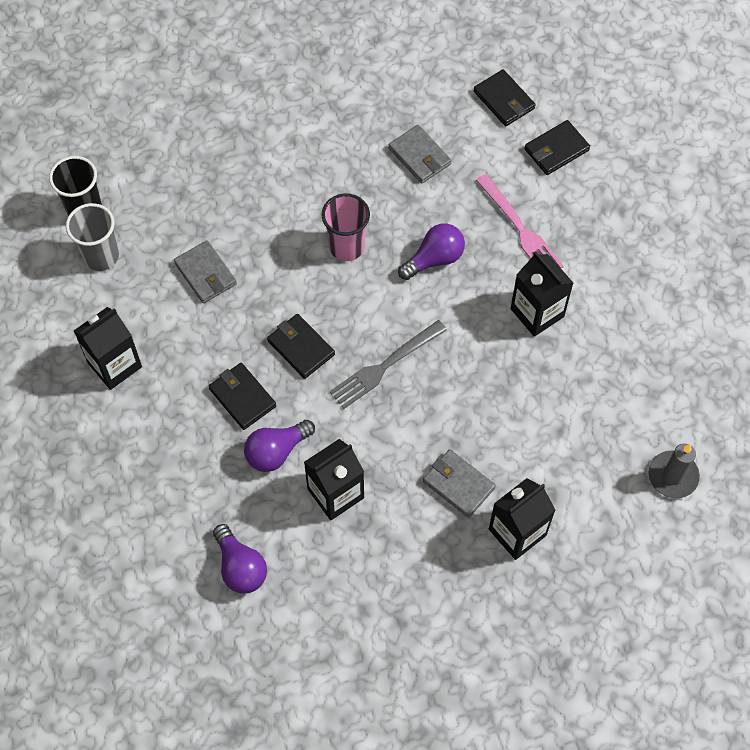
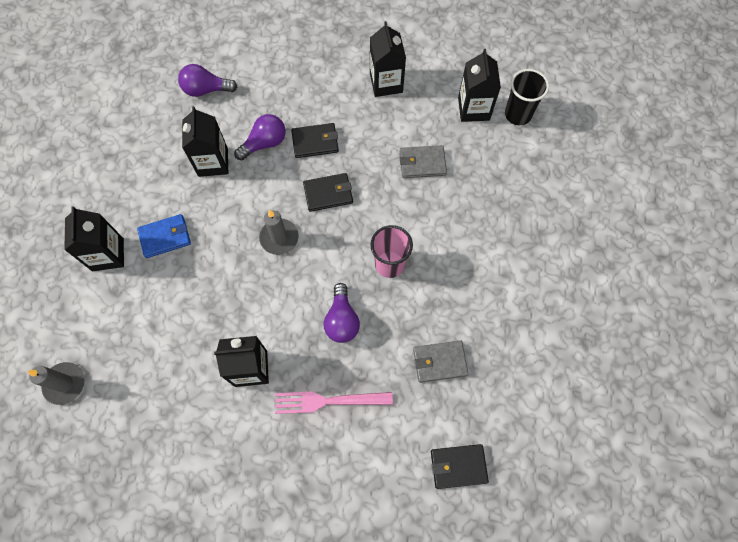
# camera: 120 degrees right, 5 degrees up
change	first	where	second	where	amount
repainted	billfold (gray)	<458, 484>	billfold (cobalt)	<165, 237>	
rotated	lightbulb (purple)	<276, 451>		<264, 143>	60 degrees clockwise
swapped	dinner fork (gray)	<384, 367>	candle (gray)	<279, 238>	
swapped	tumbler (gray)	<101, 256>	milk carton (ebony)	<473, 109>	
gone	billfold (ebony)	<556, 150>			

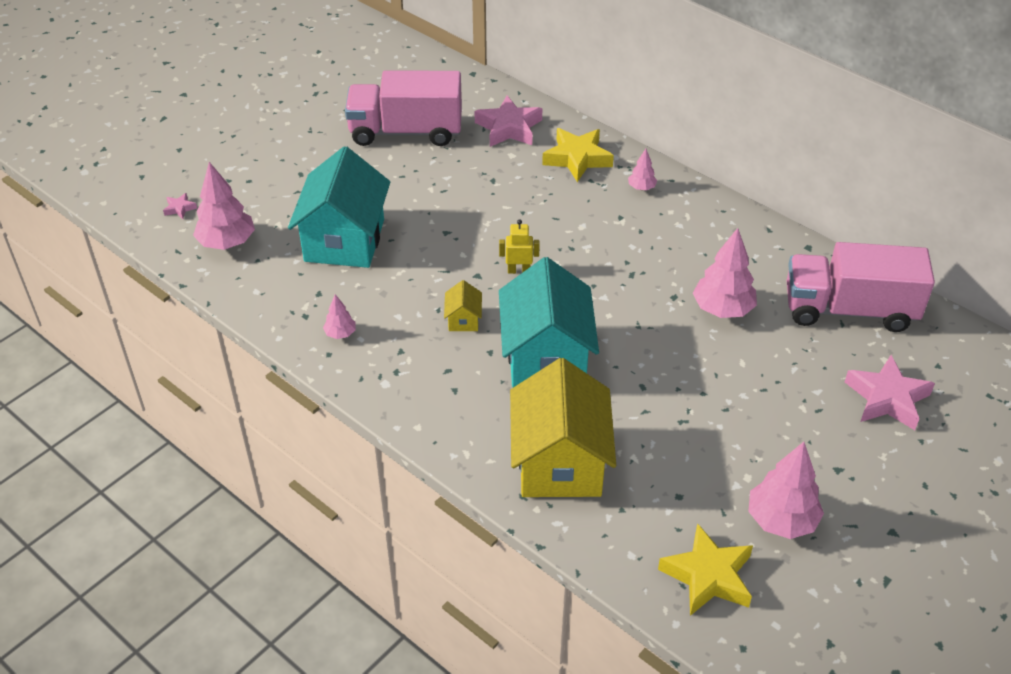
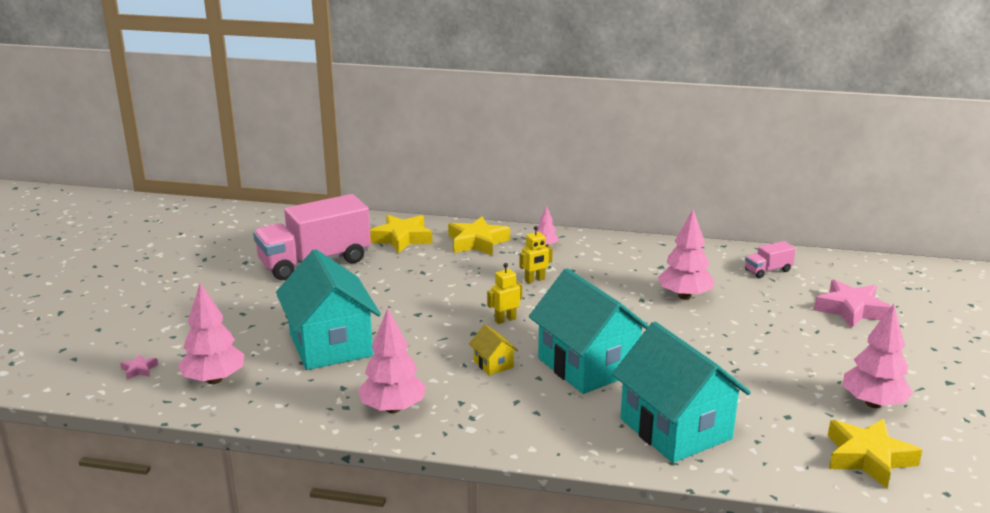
# camera: 30 degrees left, 20 degrees down
change	first	where	second	where	amount
scaled	tree (pink)	<340, 334>		<393, 408>	x1.97
repainted	star shape (pink)	<509, 128>	star shape (bright yellow)	<402, 238>	
new			robot (bright yellow)	<535, 280>	
repainted	cottage (bright yellow)	<560, 462>	cottage (turquoise)	<675, 429>	
scaled	truck (pink)	<849, 310>		<768, 271>	x0.44

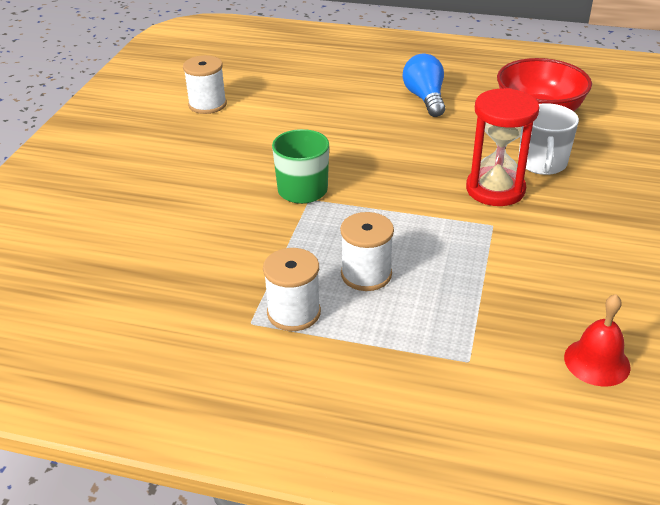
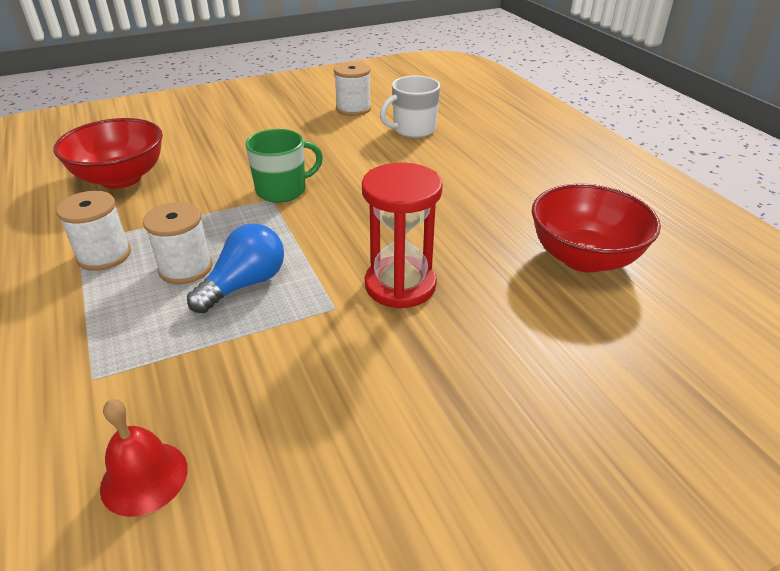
# camera: 50 degrees right, 0 degrees up
change	first	where	second	where	amount
new			deep dish (scarlet)	<121, 178>	
shifted	lightbulb (cobalt)	<425, 98>		<245, 284>	
shifted	tea mug (white)	<542, 163>		<413, 129>	

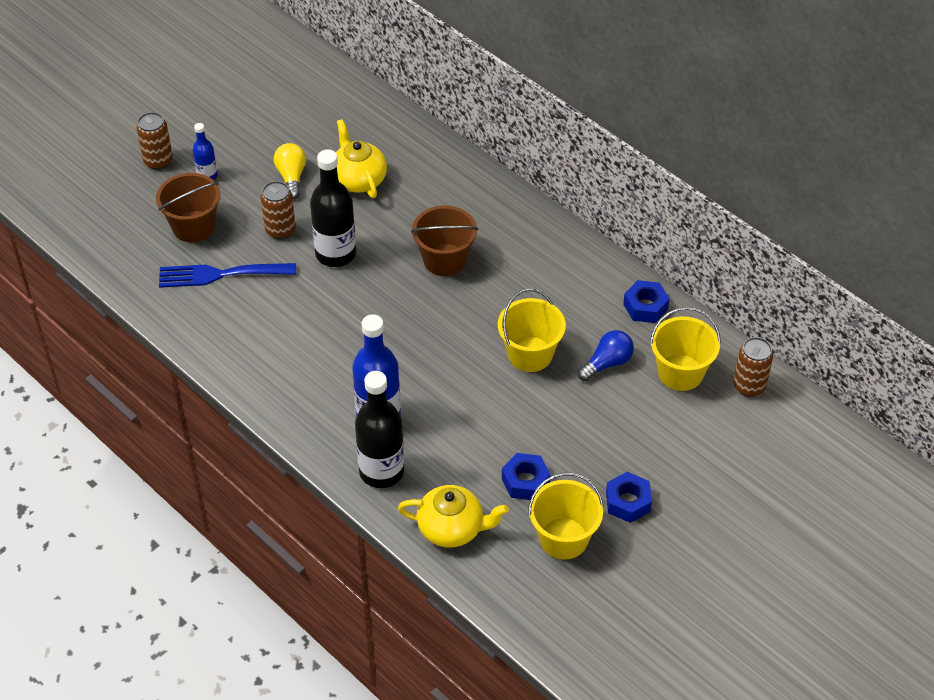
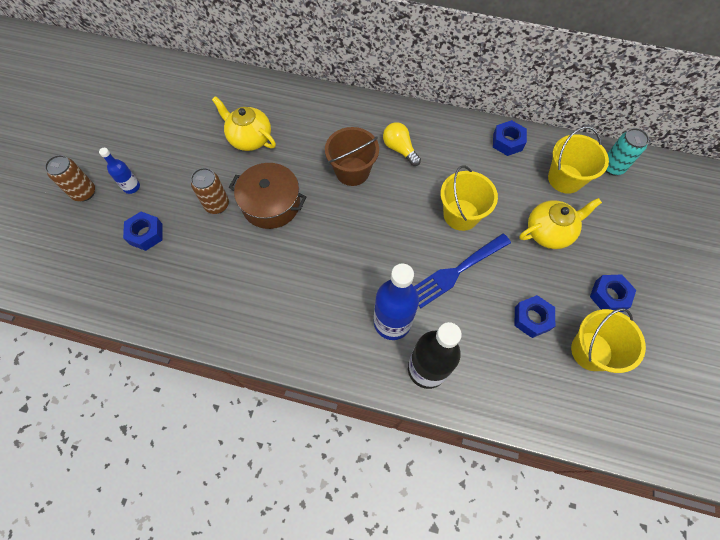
# camera: 30 degrees left, 15 degrees up
change	first	where	second	where	amount
swapped	pail (russet)	<193, 226>	nut (cobalt)	<146, 234>	
swapped	flask (ebony)	<335, 254>	stockpot (russet)	<271, 204>	
shifted	lightbulb (bright yellow)	<291, 177>		<399, 149>	
shifted	dinner fork (cobalt)	<220, 274>		<456, 272>	
shifted	tea pot (bright yellow)	<452, 528>		<549, 232>	
repainted	soda can (russet)	<749, 386>	soda can (turquoise)	<612, 167>	
gone	lightbulb (cobalt)	<607, 363>			

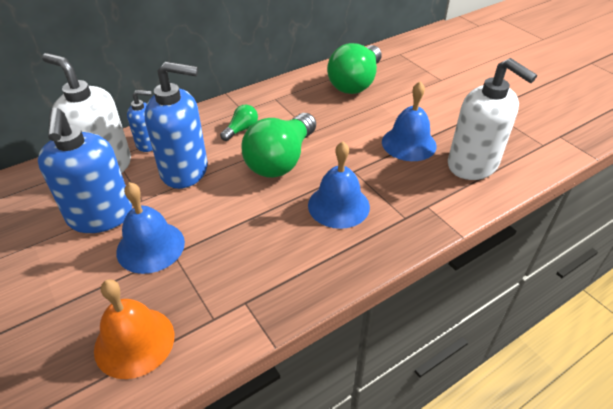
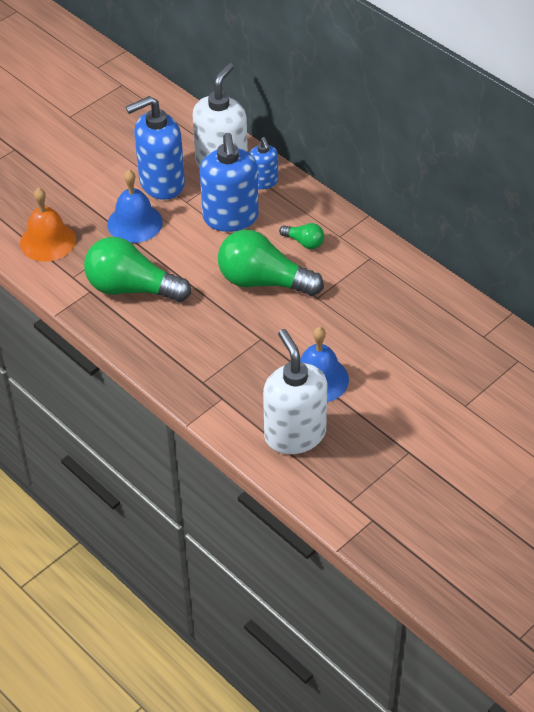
# camera: 80 degrees right, 5 degrees up
change	first	where	second	where	amount
shifted	lightbulb (green)	<355, 83>		<132, 288>	
rotated	pump bottle (white)	<473, 165>		<295, 434>	120 degrees clockwise
gone	bell (cobalt)	<338, 205>			

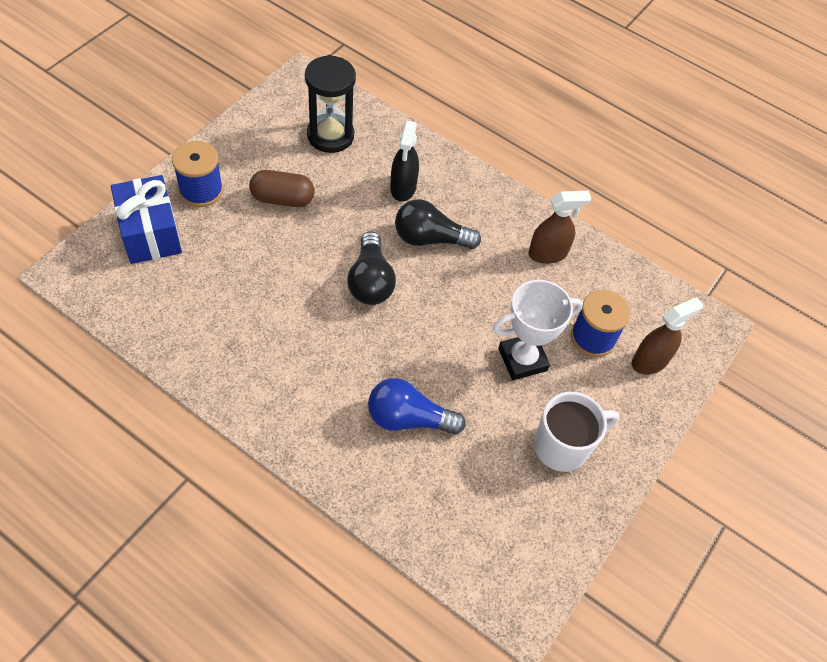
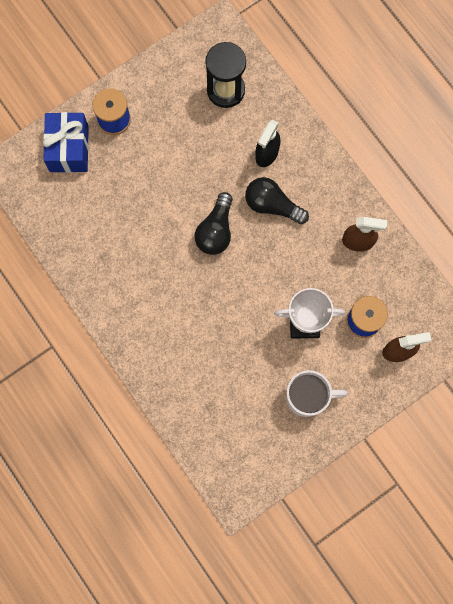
# camera: 25 degrees right, 20 degrees up
change	first	where	second	where	amount
gone	capsule (russet)	<282, 199>			
gone	lightbulb (cobalt)	<408, 419>			

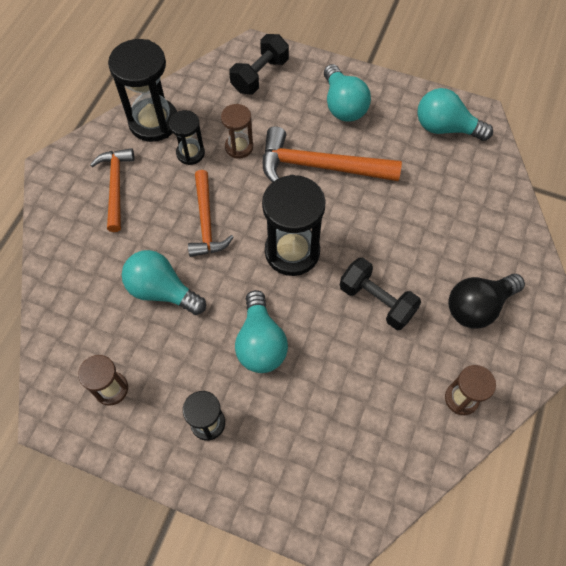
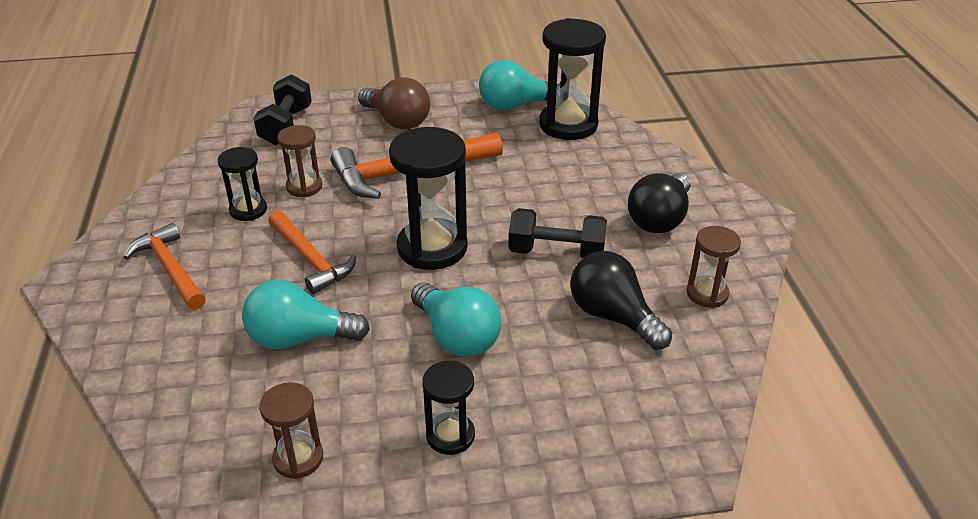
# camera: 30 degrees left, 25 degrees down
change	first	where	second	where	amount
repainted	lightbulb (turquoise)	<343, 105>	lightbulb (russet)	<397, 121>	
shifted	sandglass (ebony)	<153, 122>		<568, 125>	
new			lightbulb (ebony)	<613, 317>	

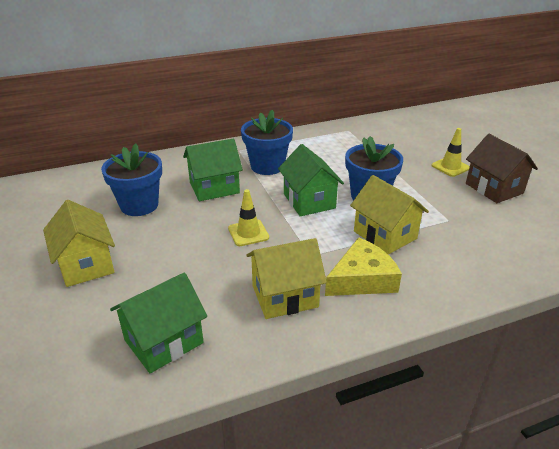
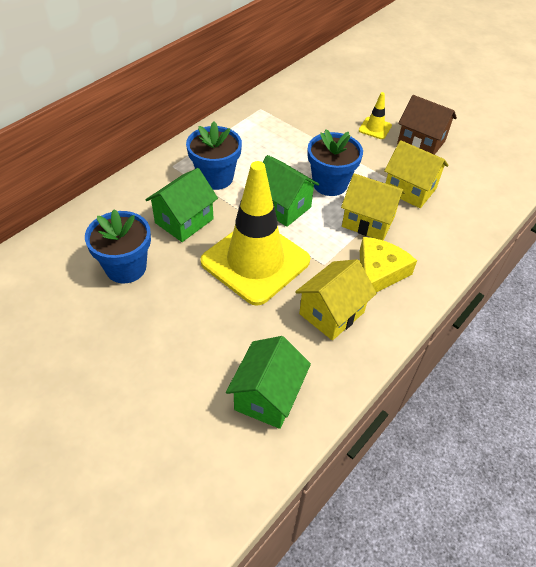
# camera: 30 degrees left, 15 degrees up
change	first	where	second	where	amount
scaled	safety cone (bright yellow)	<248, 233>		<255, 261>	x2.47
shifted	cottage (bright yellow)	<86, 265>		<410, 190>	

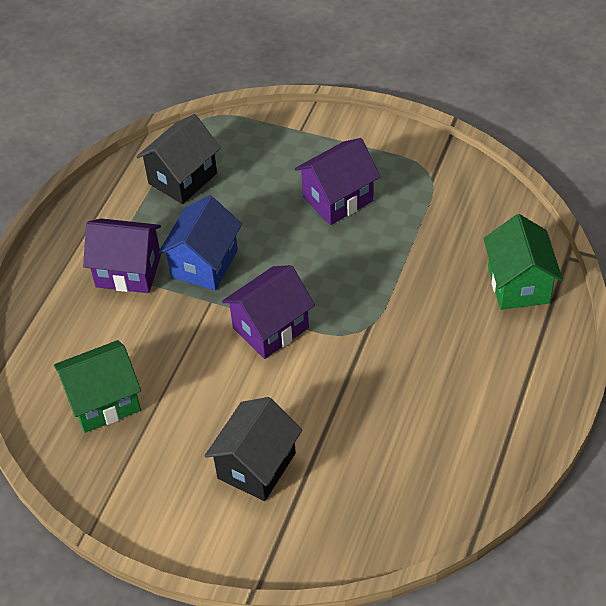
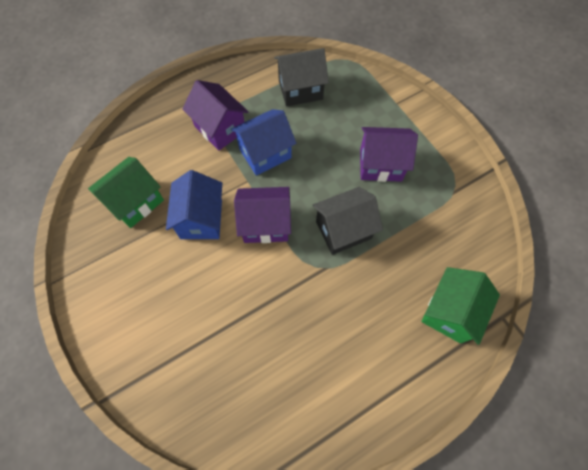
# camera: 35 degrees right, 15 degrees up
change	first	where	second	where	amount
rotated	cottage (green)	<104, 401>		<135, 202>	60 degrees counterclockwise
new			cottage (cobalt)	<201, 219>	
shifted	cottage (ebony)	<256, 466>		<343, 230>	

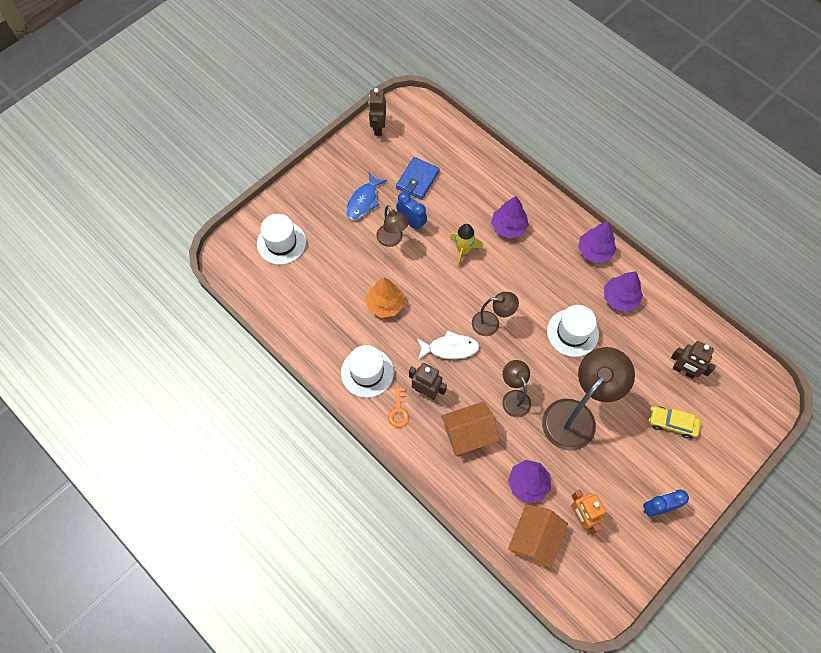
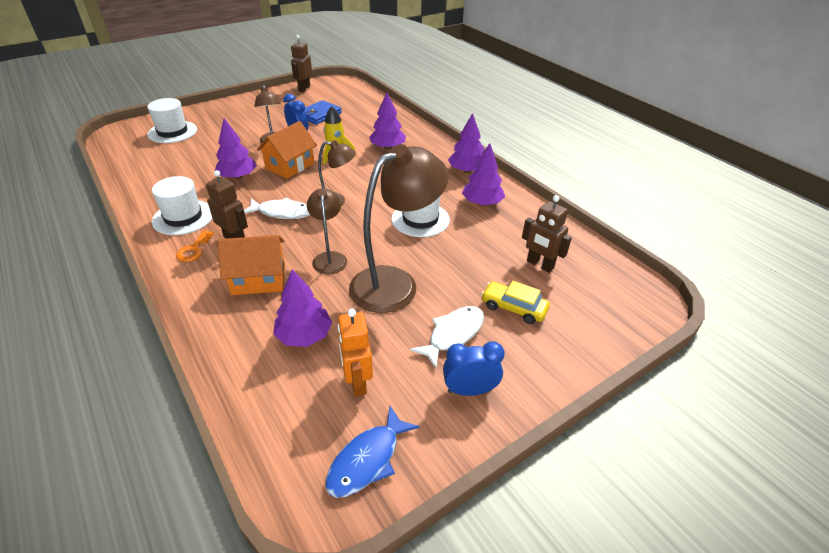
# camera: 10 degrees right, 25 degrees down
change	first	where	second	where	amount
repainted	tree (bright orange)	<385, 304>	tree (purple)	<238, 176>	
shifted	cottage (bright orange)	<534, 539>		<290, 166>	
shifted	toy fish (cobalt)	<363, 201>		<367, 460>	
new			toy fish (white)	<453, 334>	

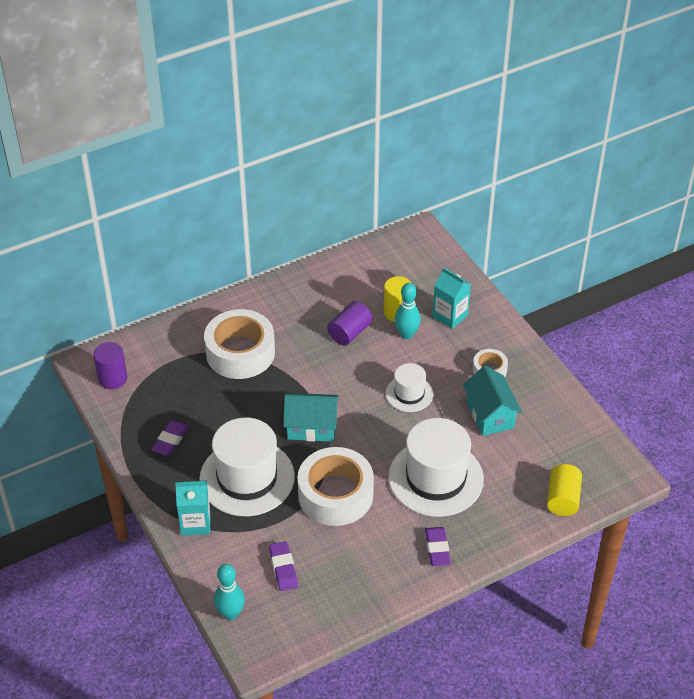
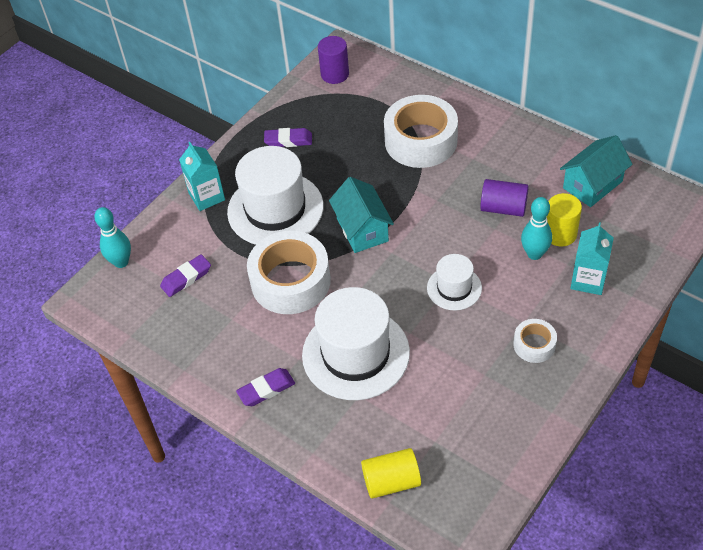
# camera: 70 degrees right, 5 degrees up
change	first	where	second	where	amount
shifted	cottage (turquoise)	<490, 415>		<592, 184>	

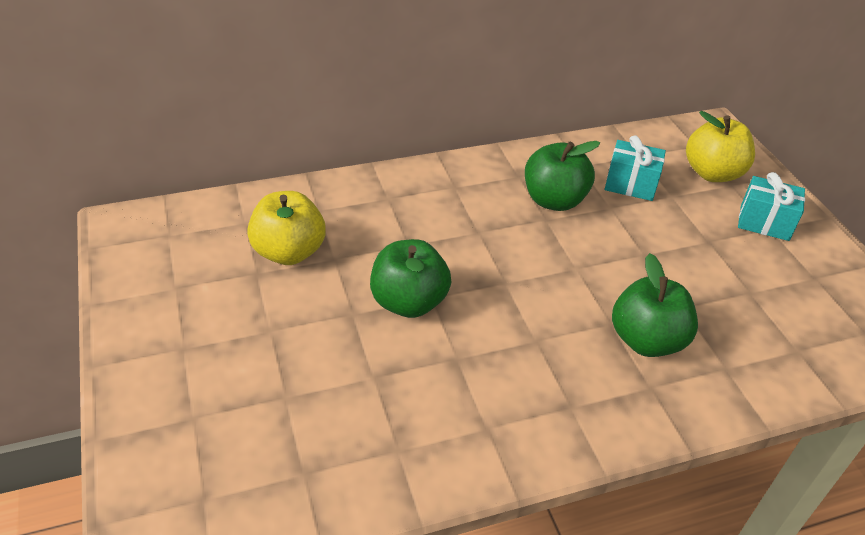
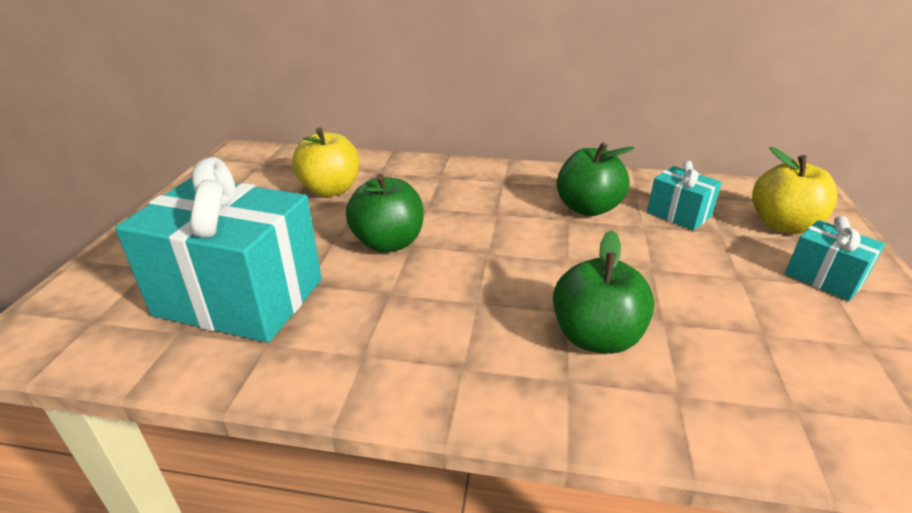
# camera: 30 degrees right, 10 degrees down
change	first	where	second	where	amount
new			wrapped gift (turquoise)	<240, 297>	

